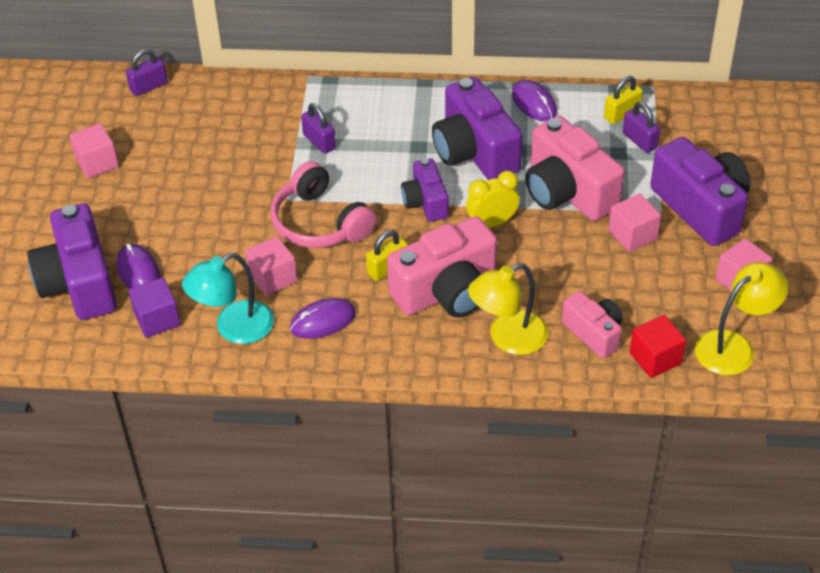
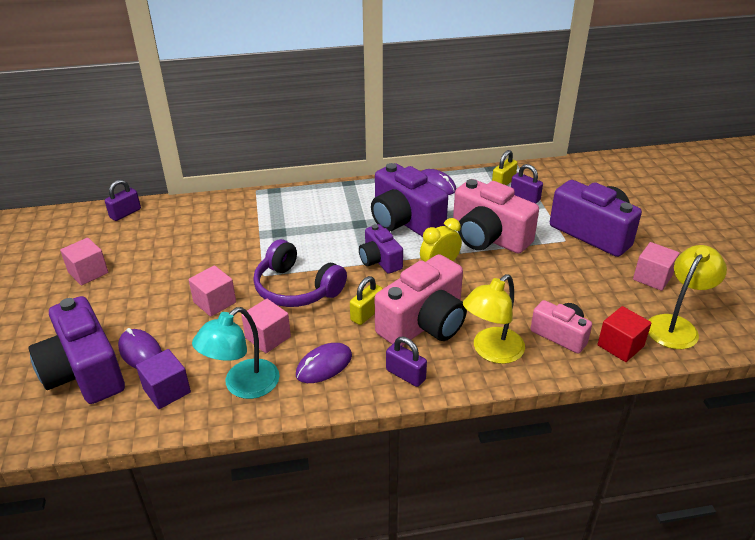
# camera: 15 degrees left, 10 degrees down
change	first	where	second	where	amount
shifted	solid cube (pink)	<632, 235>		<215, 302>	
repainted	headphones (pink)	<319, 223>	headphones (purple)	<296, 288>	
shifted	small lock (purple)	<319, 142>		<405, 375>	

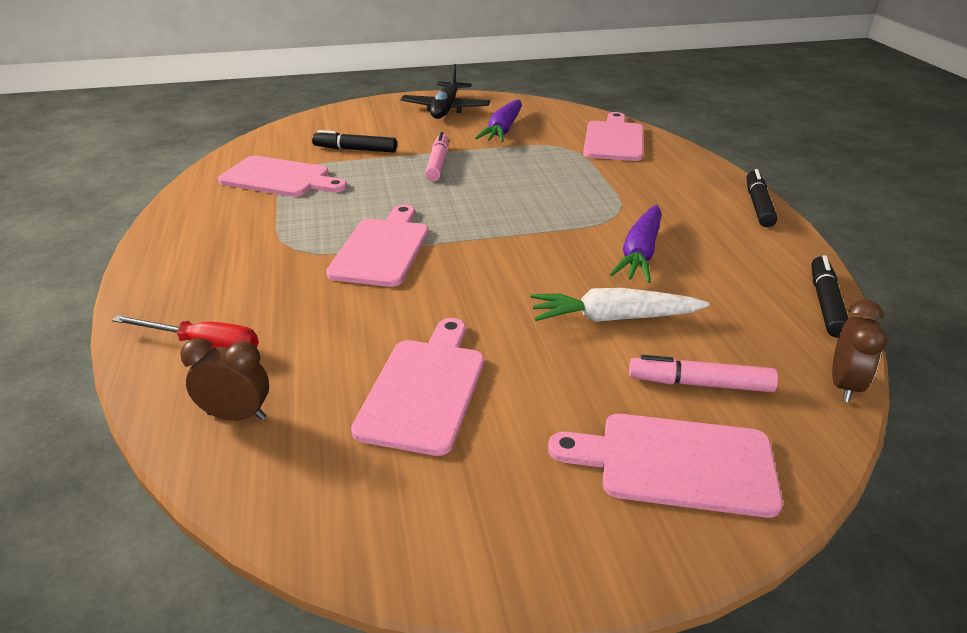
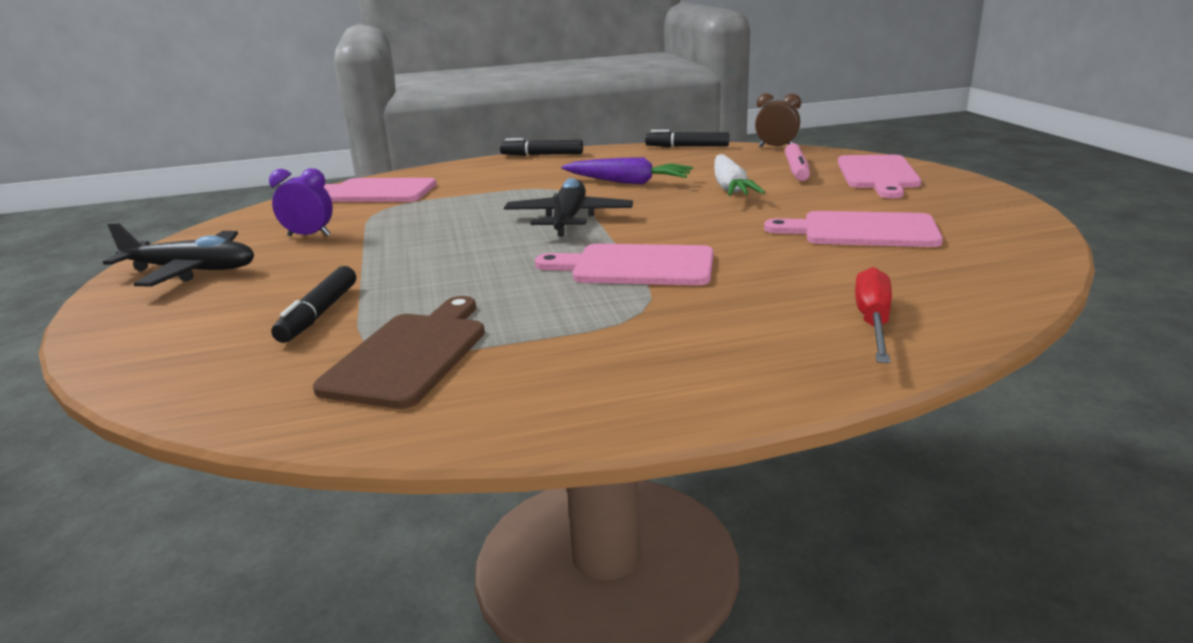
# camera: 90 degrees left, 10 degrees down
change	first	where	second	where	amount
swapped	carrot (purple)	<503, 130>	bedside clock (purple)	<309, 236>	
repainted	cutting board (pink)	<280, 178>	cutting board (russet)	<409, 355>	
new			plane (ebony)	<568, 219>	
gone	bedside clock (russet)	<237, 416>			
gone	felt pen (pink)	<438, 164>			

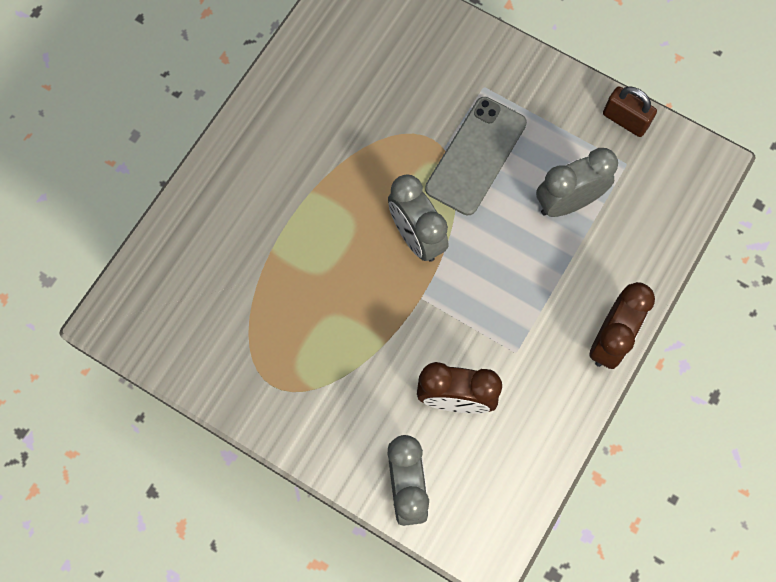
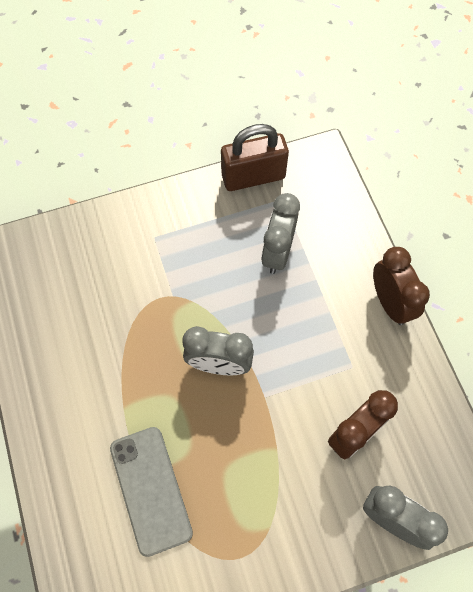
# camera: 50 degrees left, 5 degrees down
change	first	where	second	where	amount
shifted	phone (gray)	<476, 156>		<151, 489>	
scaled	small lock (russet)	<625, 120>		<253, 177>	x1.65

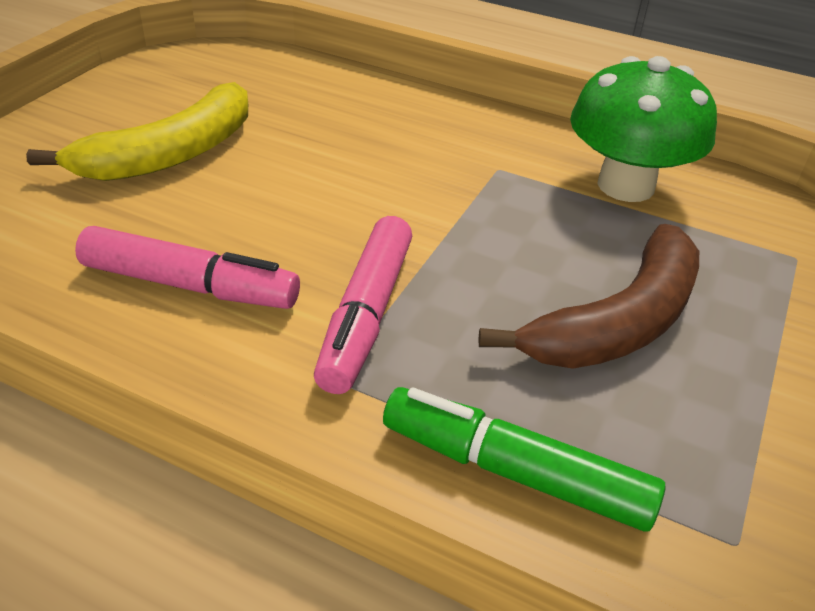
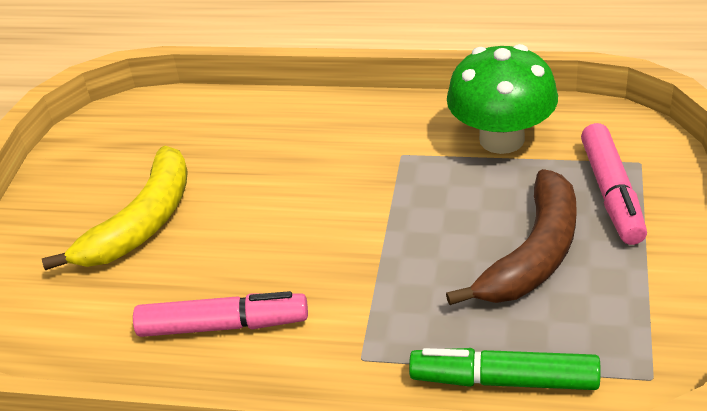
# camera: 10 degrees left, 0 degrees up
change	first	where	second	where	amount
shifted	felt pen (pink)	<366, 314>		<612, 193>	

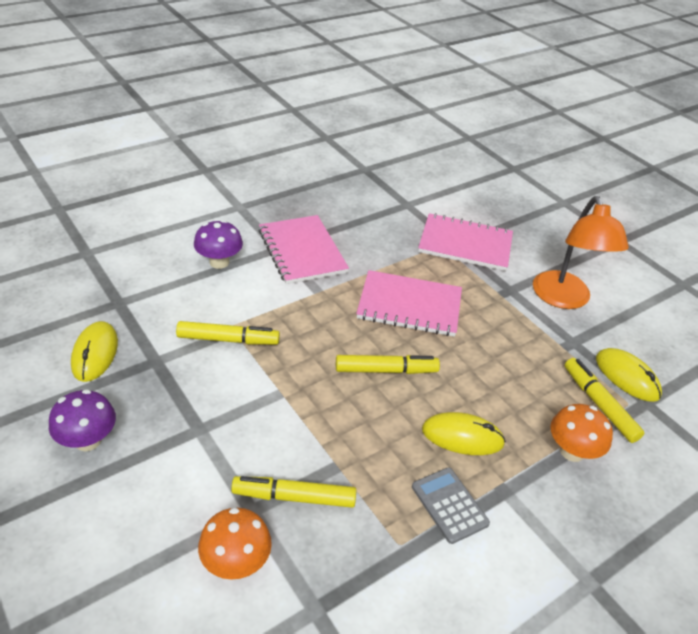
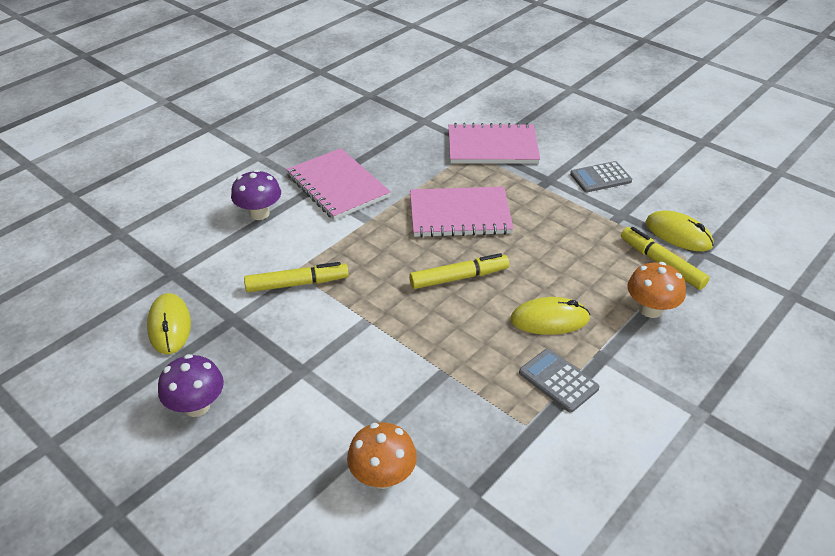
# camera: 10 degrees left, 0 degrees up
change	first	where	second	where	amount
swapped	lamp (bright orange)	<564, 299>	pocket calculator (gray)	<600, 178>	
gone	felt pen (bright yellow)	<295, 497>			

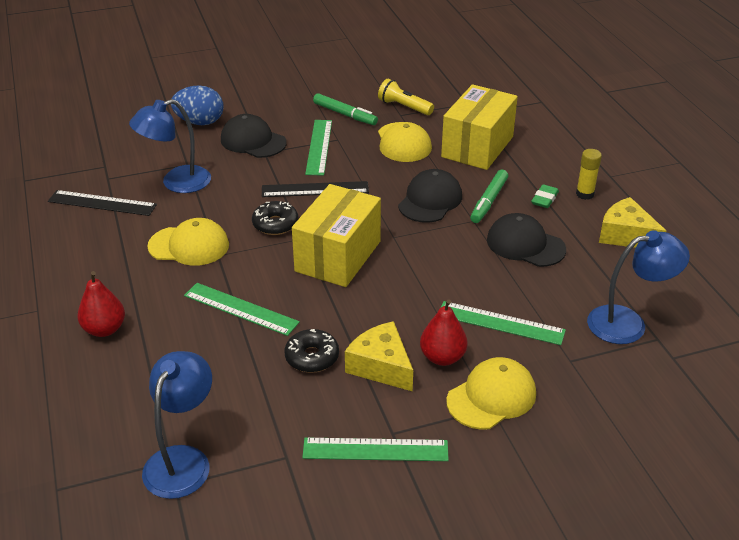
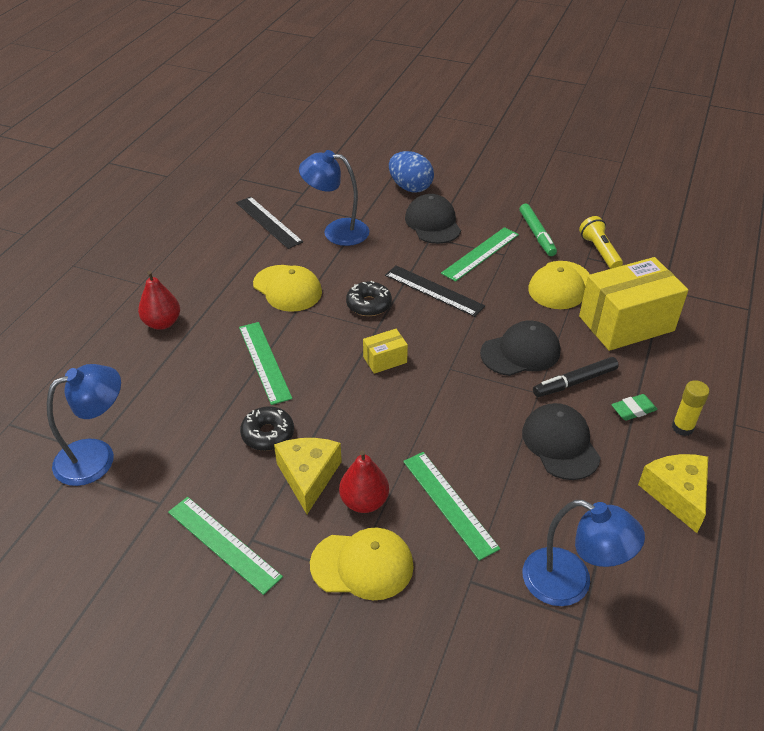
# camera: 40 degrees right, 5 degrees up
change	first	where	second	where	amount
scaled	parcel (bright yellow)	<338, 256>		<385, 360>	x0.45
repainted	felt pen (green)	<489, 201>	felt pen (ebony)	<575, 382>	

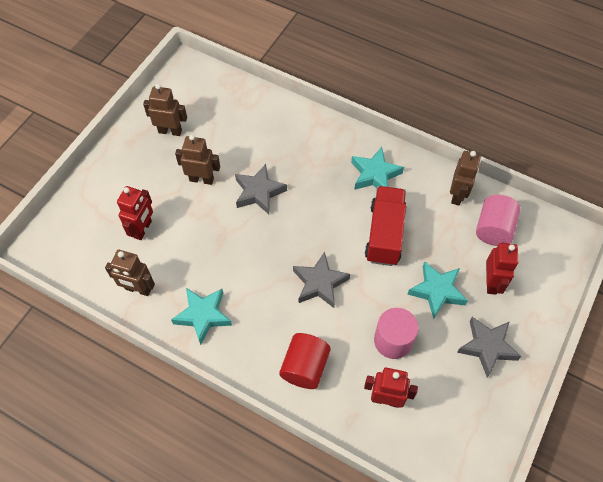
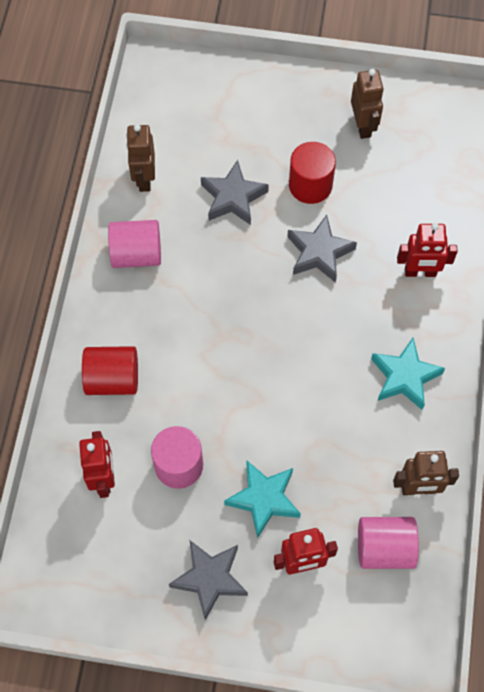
# camera: 70 degrees right, 5 degrees up
change	first	where	second	where	amount
swapped	star shape (turquoise)	<203, 316>	cylinder shape (pink)	<136, 254>	
shifted	star shape (gray)	<319, 283>		<233, 197>	
swapped	robot (russet)	<201, 179>	cylinder shape (scarlet)	<310, 185>	
shifted	robot (scarlet)	<143, 229>		<420, 272>	
gone	truck (scarlet)	<384, 234>			

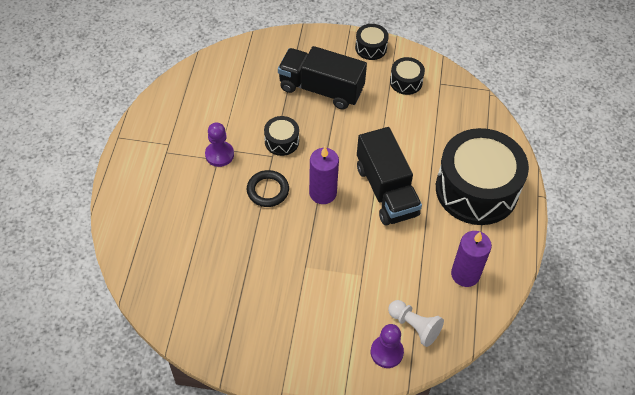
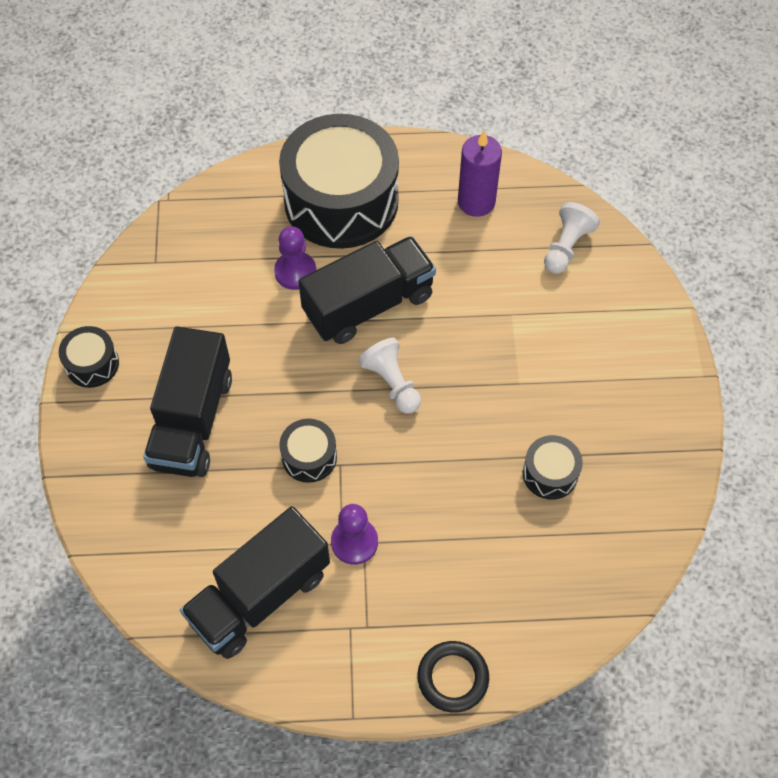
# camera: 100 degrees left, 5 degrees up
change	first	where	second	where	amount
new			truck (ebony)	<259, 596>	
shifted	pawn (purple)	<386, 352>		<295, 272>	
swapped	candle (purple)	<323, 193>	pawn (white)	<392, 383>	
shifted	ring (ebony)	<268, 190>		<453, 678>	
shifted	drum (ebony)	<406, 82>		<550, 473>	

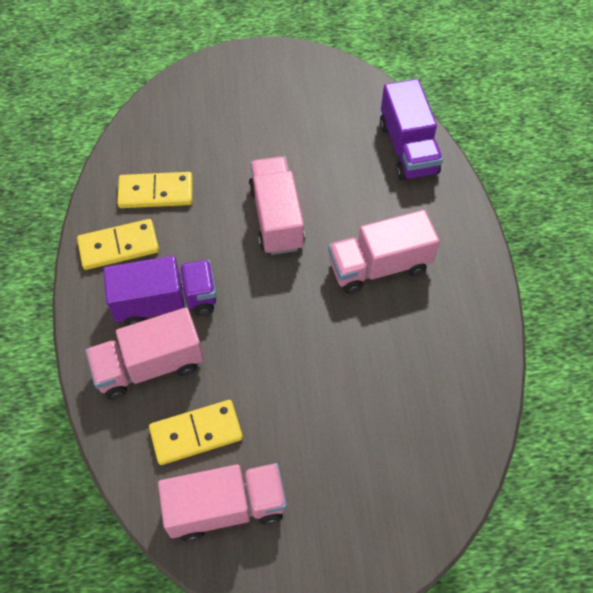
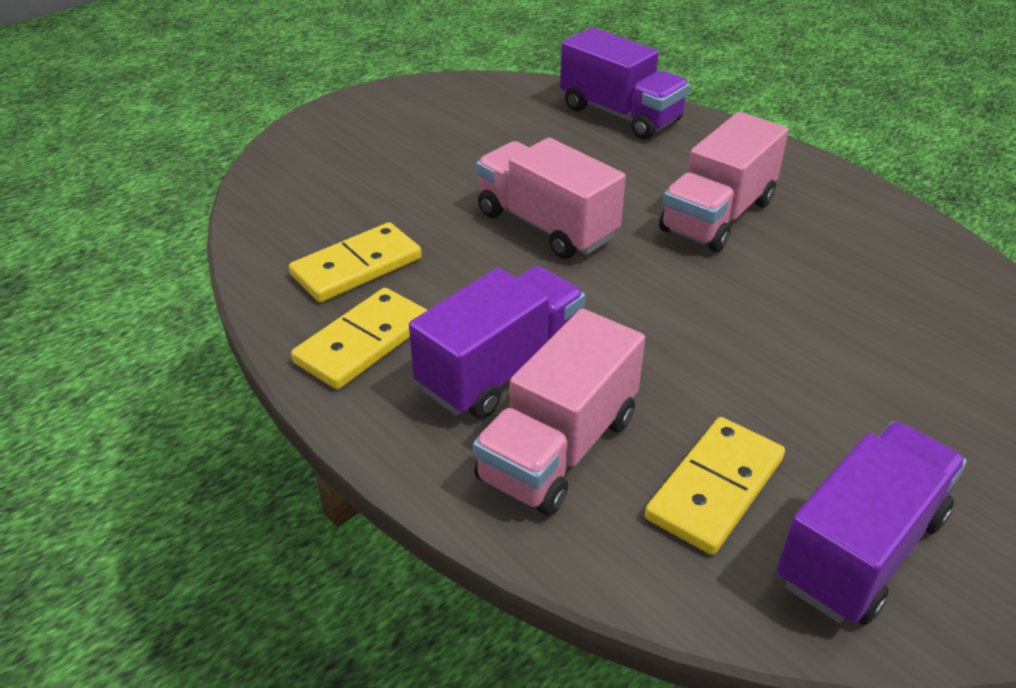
# camera: 35 degrees left, 20 degrees down
change	first	where	second	where	amount
repainted	truck (pink)	<226, 507>	truck (purple)	<860, 549>	

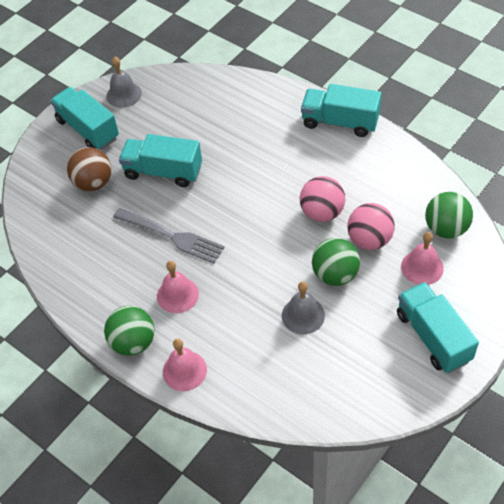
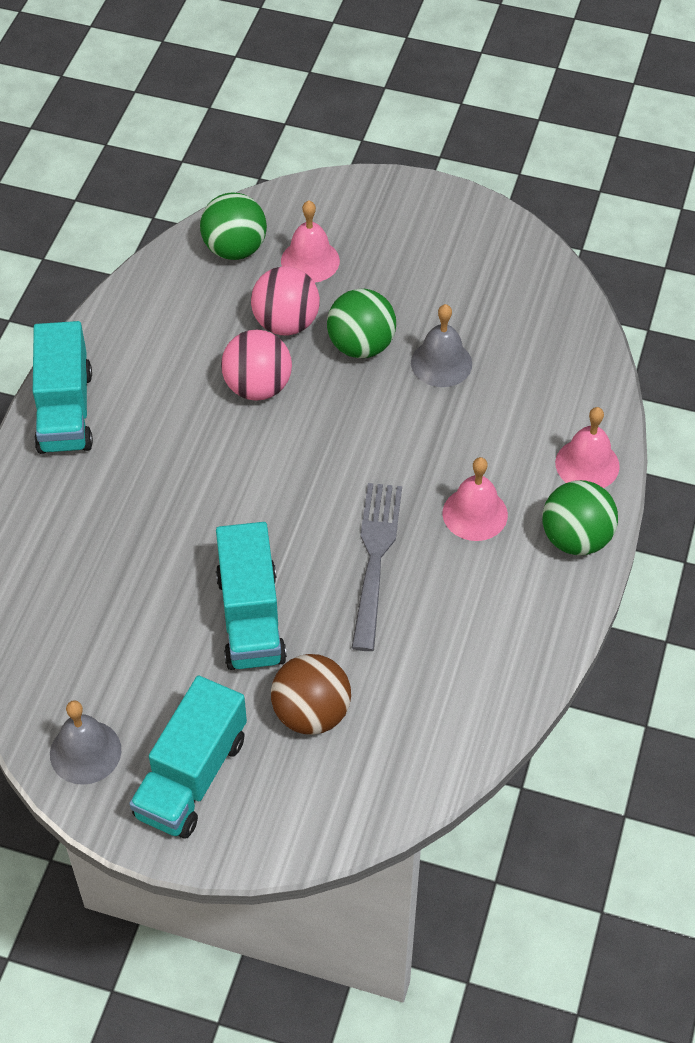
# camera: 115 degrees left, 0 degrees up
change	first	where	second	where	amount
gone	truck (turquoise)	<433, 337>			

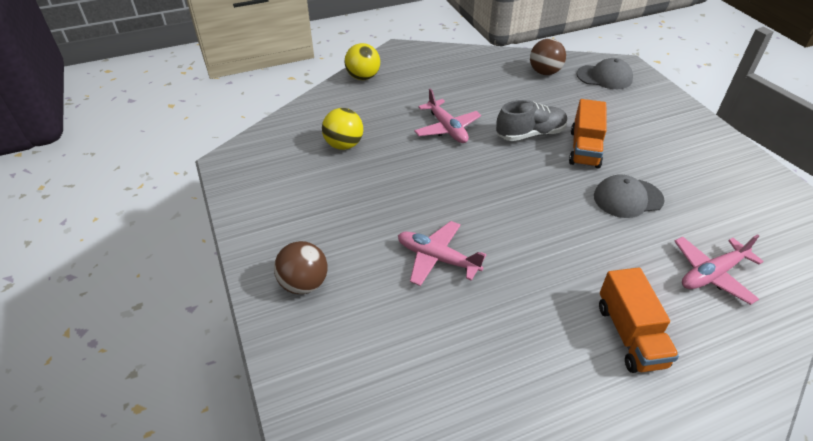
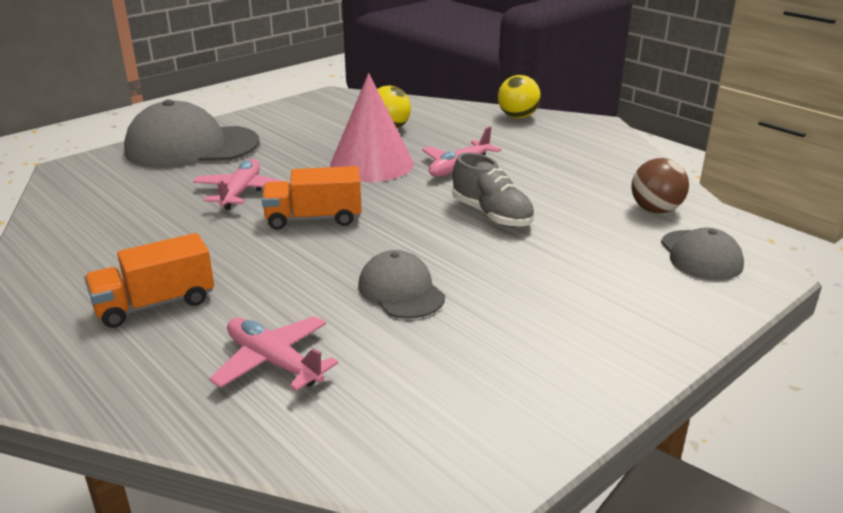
# camera: 70 degrees right, 15 degrees down
change	first	where	second	where	amount
swapped	sphere (russet)	<304, 284>	cap (gray)	<192, 147>	
shifted	truck (bright orange)	<584, 149>		<314, 219>	
new			cone (pink)	<371, 164>	

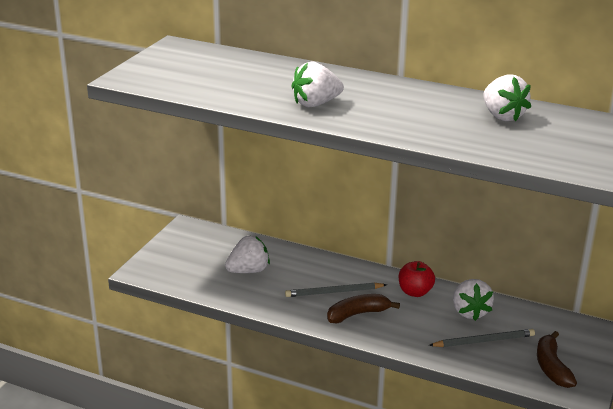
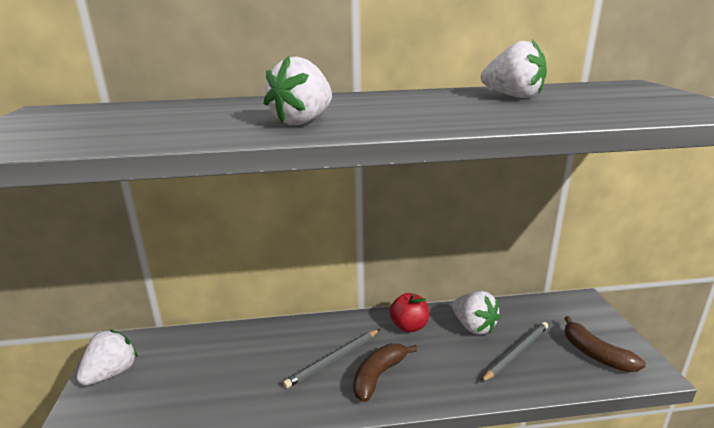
# camera: 30 degrees left, 5 degrees down
change	first	where	second	where	amount
shifted	toy strawberry (white)	<248, 271>		<111, 373>	

